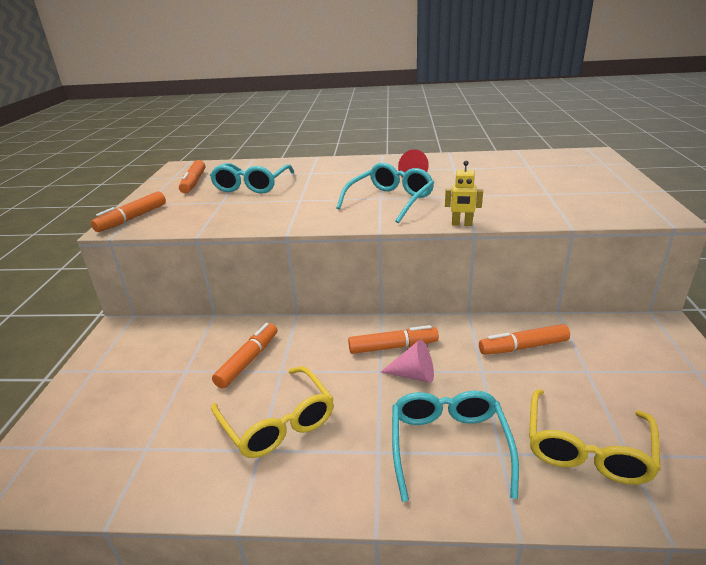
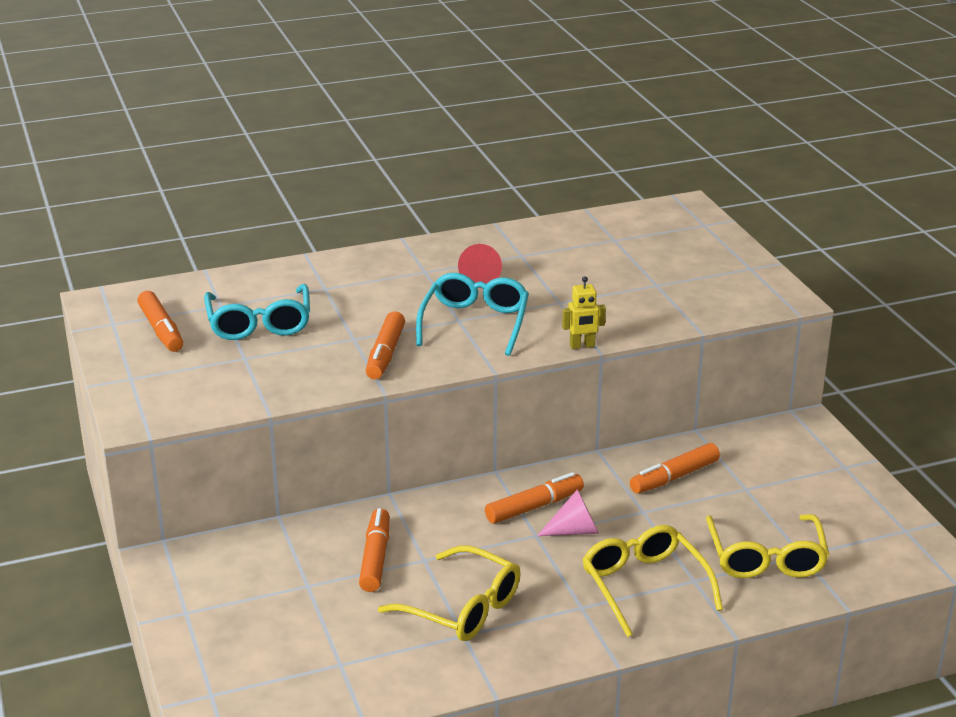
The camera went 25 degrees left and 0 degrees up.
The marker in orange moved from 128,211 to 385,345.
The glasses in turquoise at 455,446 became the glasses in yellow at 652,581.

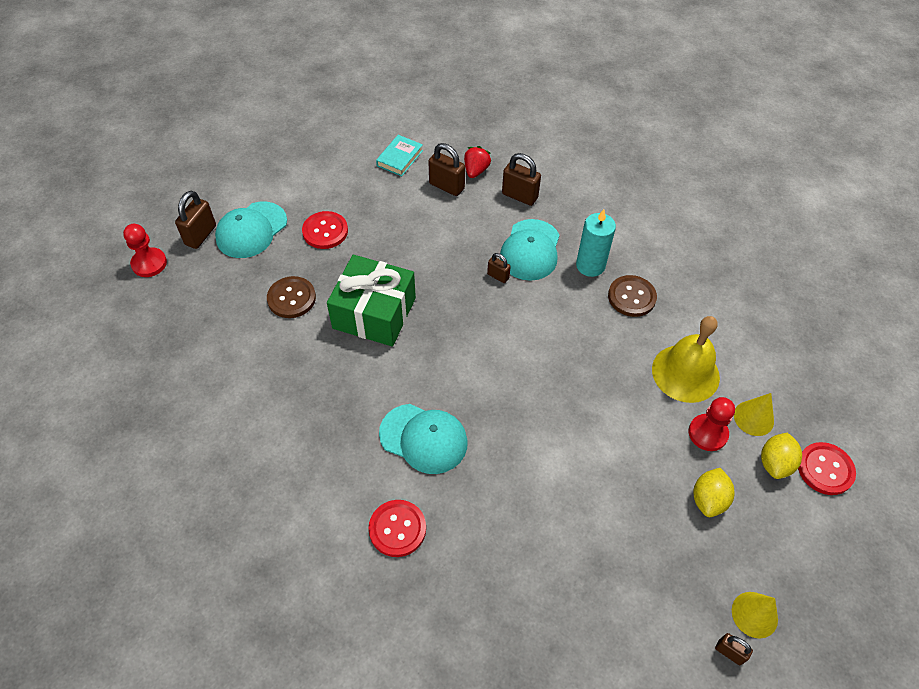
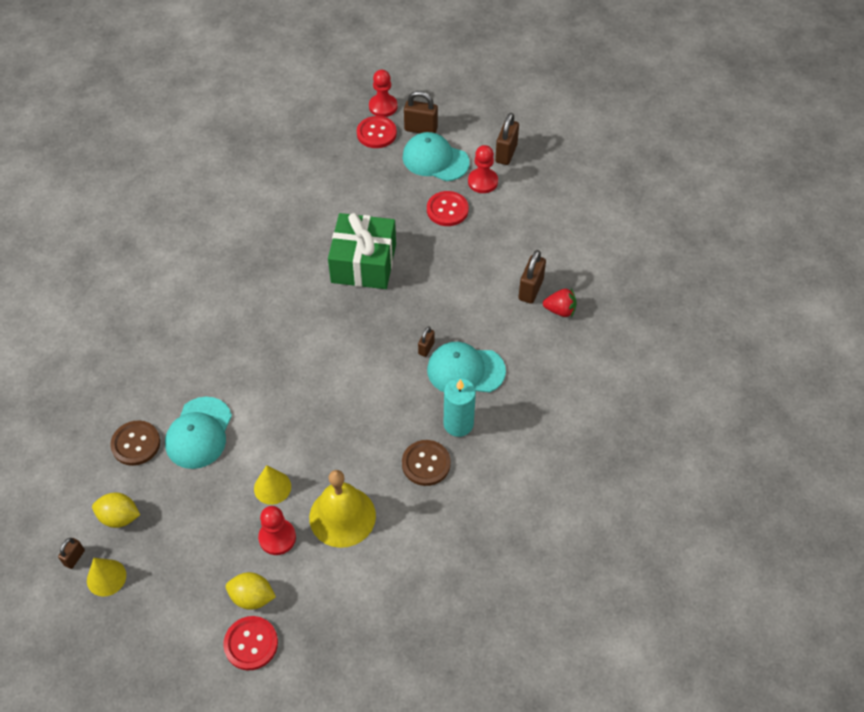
The camera went 80 degrees right and 0 degrees up.
The book in turquoise at 399,155 disappeared.
The pawn in red at 483,169 appeared.
The button in brown moved from 291,297 to 135,443.
The button in red moved from 397,528 to 377,132.
The cap in turquoise moved from 423,439 to 198,433.
The padlock in brown moved from 521,179 to 507,139.
The lemon in yellow moved from 714,492 to 116,510.
The cone in yellow moved from 754,414 to 272,485.

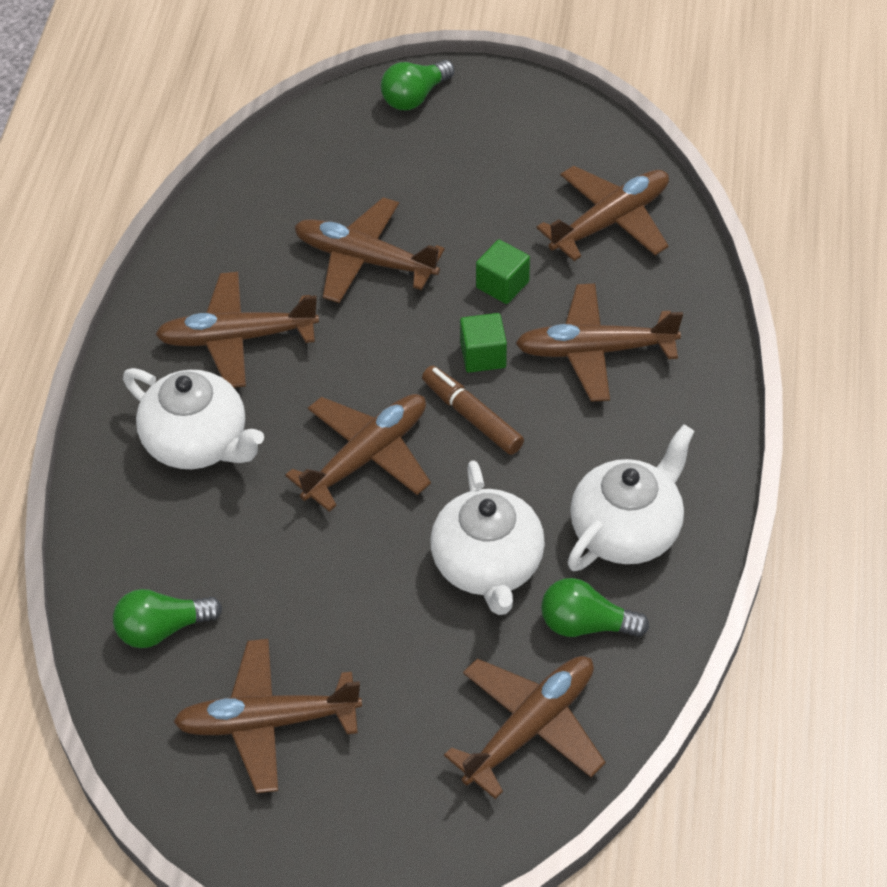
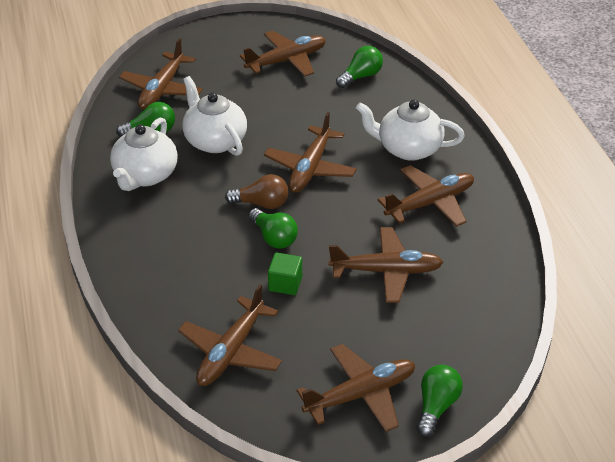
The camera went 155 degrees right and 10 degrees down.
The plane in brown moved from 599,342 to 356,388.
The marker in brown at 473,410 was replaced by the light bulb in brown at 257,191.
The cube in green at 483,343 was replaced by the light bulb in green at 273,228.

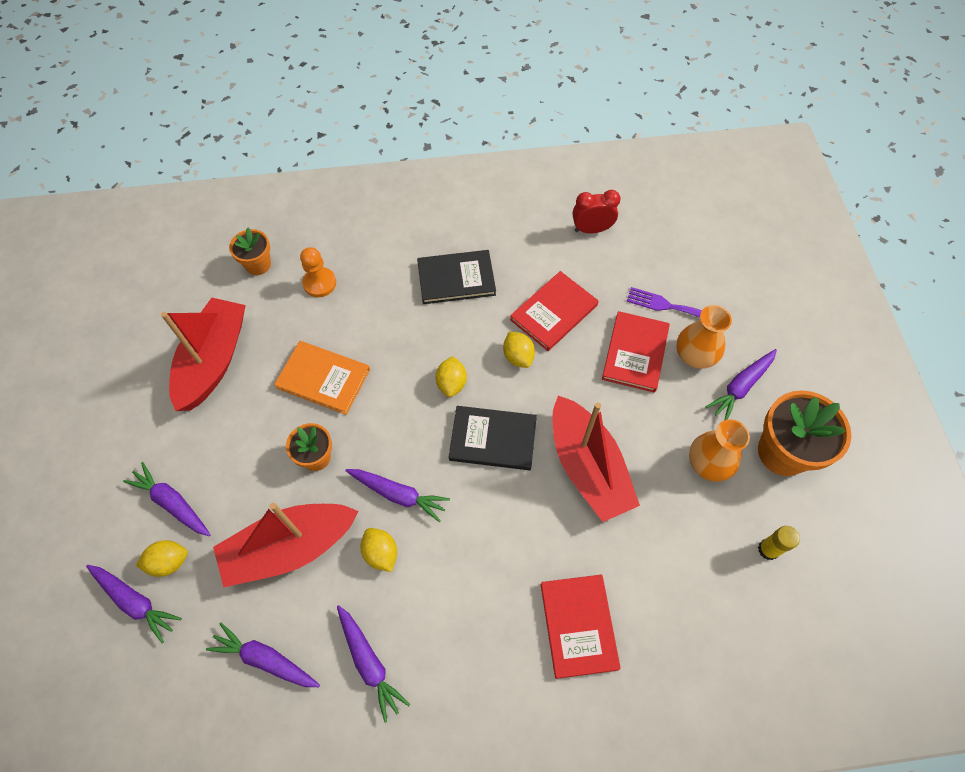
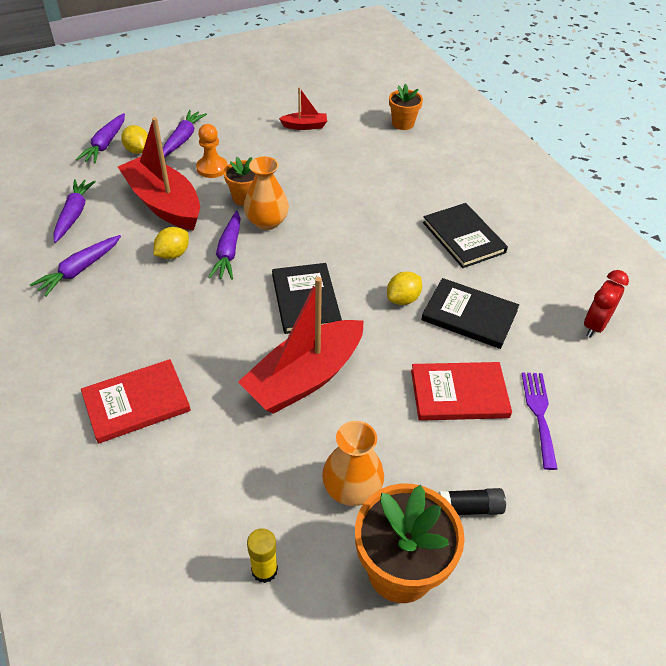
The camera went 70 degrees right and 15 degrees down.
The book in orange at 322,378 disappeared.
The lemon in yellow at 451,376 disappeared.
The pawn in orange moved from 318,272 to 211,151.
The vase in orange moved from 704,337 to 266,193.
The carrot in purple at 741,384 was replaced by the glue stick in black at 472,501.
The book in red at 554,311 became the book in black at 470,313.
The clock in red at 597,211 turned 120 degrees counterclockwise.
The boat in red at 203,354 changed to 0.46 times the size.

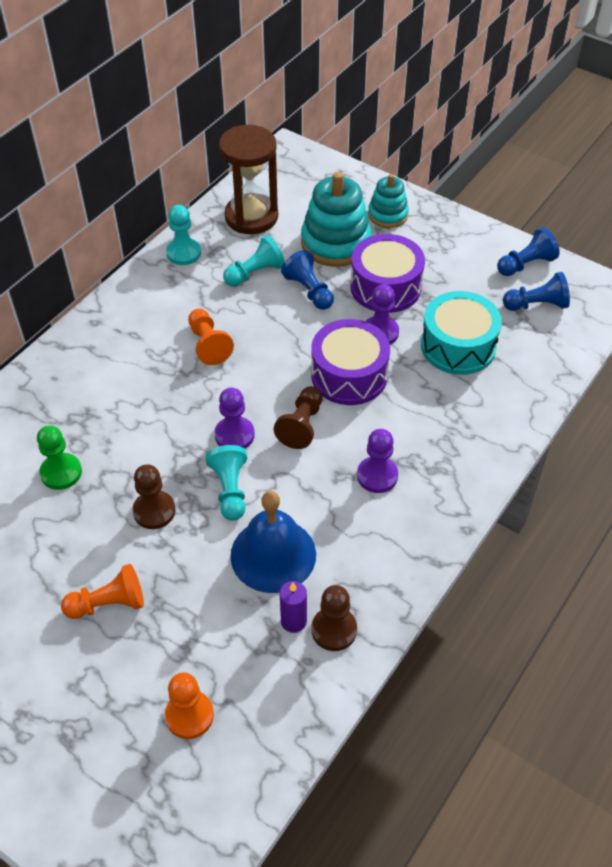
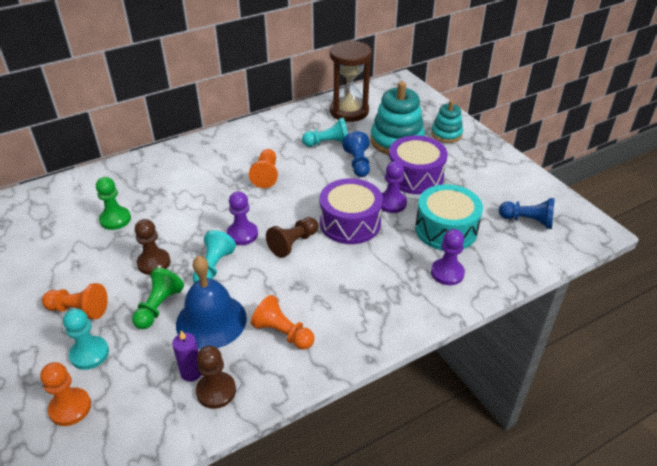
The camera went 25 degrees right and 10 degrees down.
The pawn in blue at 528,251 disappeared.
The pawn in green at 158,298 appeared.
The pawn in orange at 282,322 appeared.
The pawn in turquoise moved from 183,235 to 86,339.
The pawn in purple moved from 377,461 to 448,257.

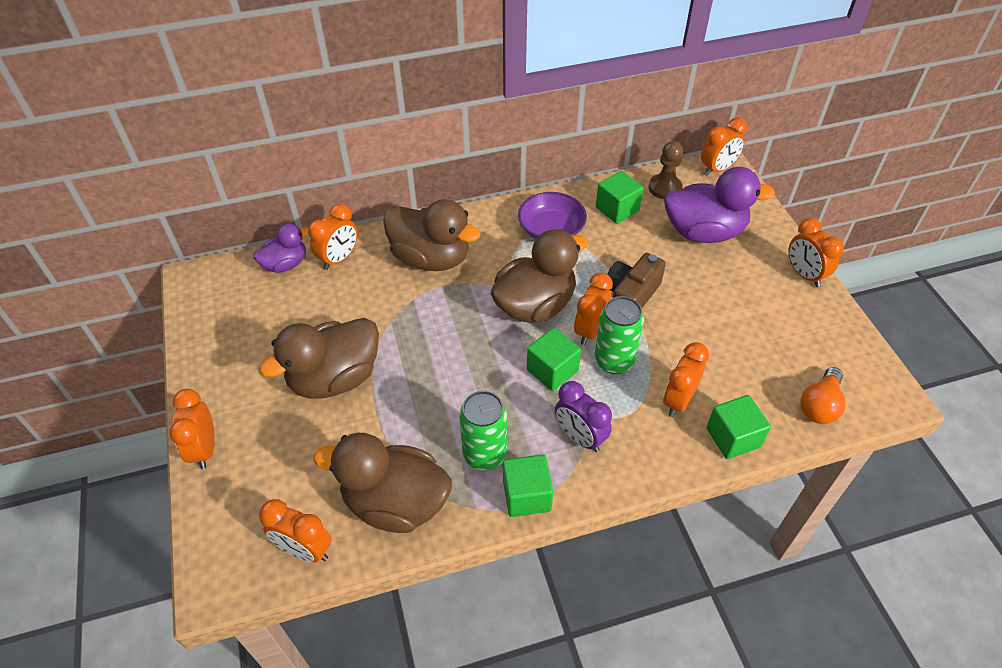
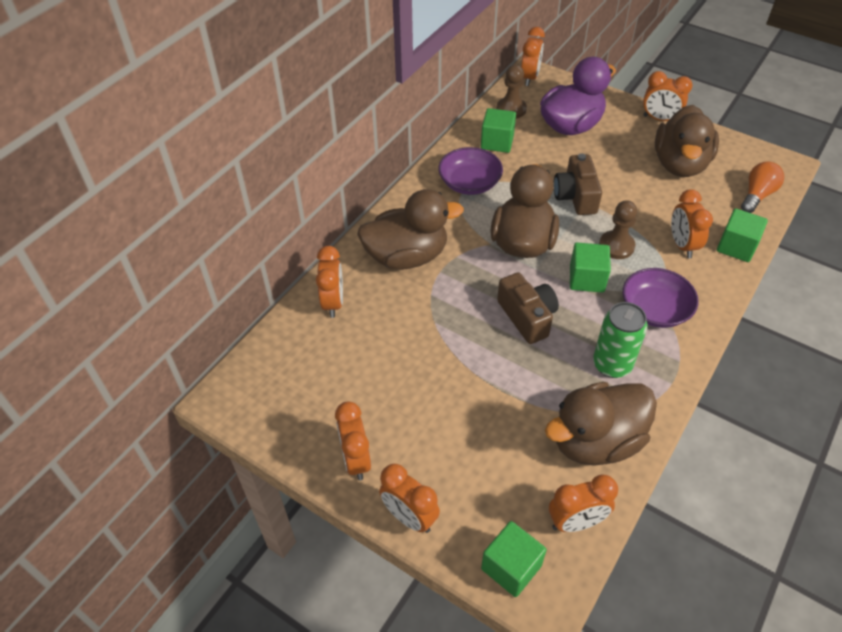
The camera went 40 degrees left and 0 degrees up.
The duck in purple at 280,248 disappeared.
The camera in brown at 528,308 appeared.
The duck in brown moved from 319,358 to 687,141.
The cube in green moved from 528,485 to 514,559.
The clock in orange moved from 593,308 to 353,441.
The clock in purple at 583,416 was replaced by the bowl in purple at 661,298.
The can in green at 619,335 was replaced by the pawn in brown at 618,229.
The light bulb in orange at 823,395 turned 135 degrees counterclockwise.

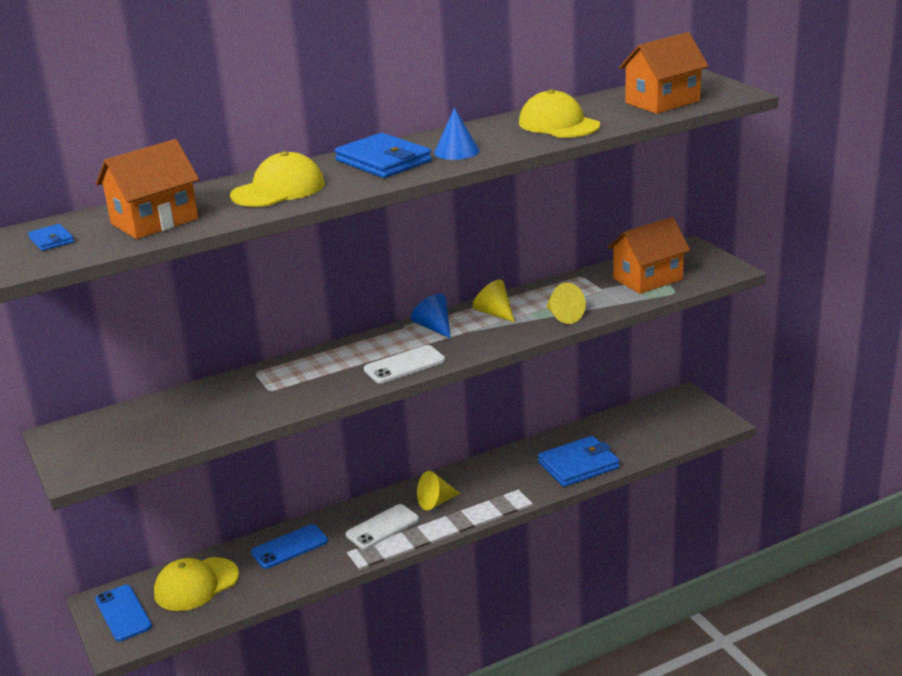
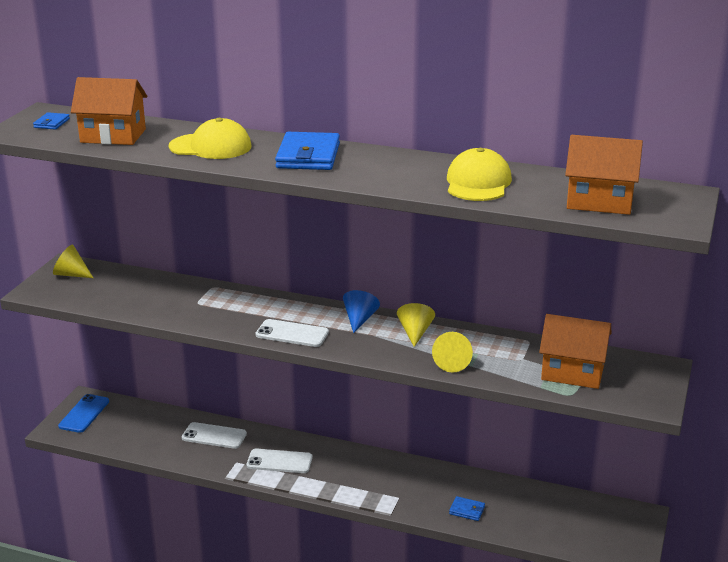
The camera went 45 degrees right and 0 degrees up.
The cap in yellow at 196,584 disappeared.
The cone in blue at 457,134 disappeared.
The cone in yellow moved from 438,490 to 73,261.
The phone in blue at 289,546 became the phone in white at 214,435.
The wallet in blue at 579,461 changed to 0.47 times the size.

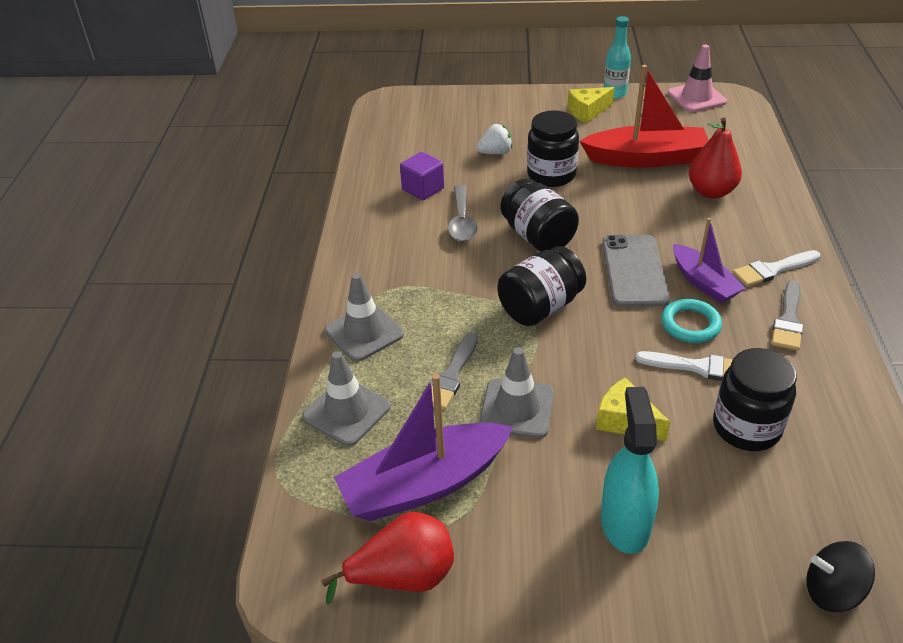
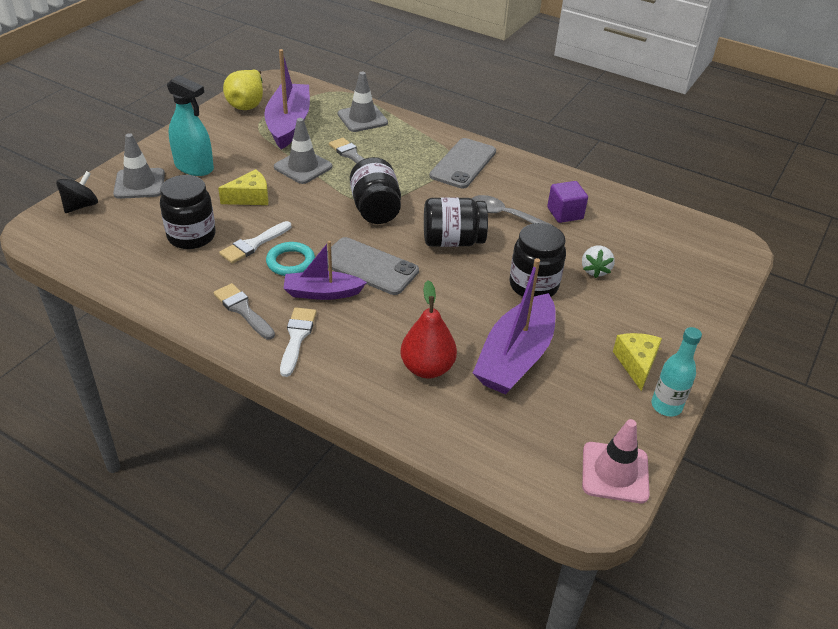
The camera went 115 degrees right and 0 degrees up.
The phone in grey at 463,163 appeared.
The traffic cone in grey moved from 364,317 to 139,166.
The pear in red at 388,558 became the pear in yellow at 243,90.
The boat in red at 644,116 became the boat in purple at 514,326.

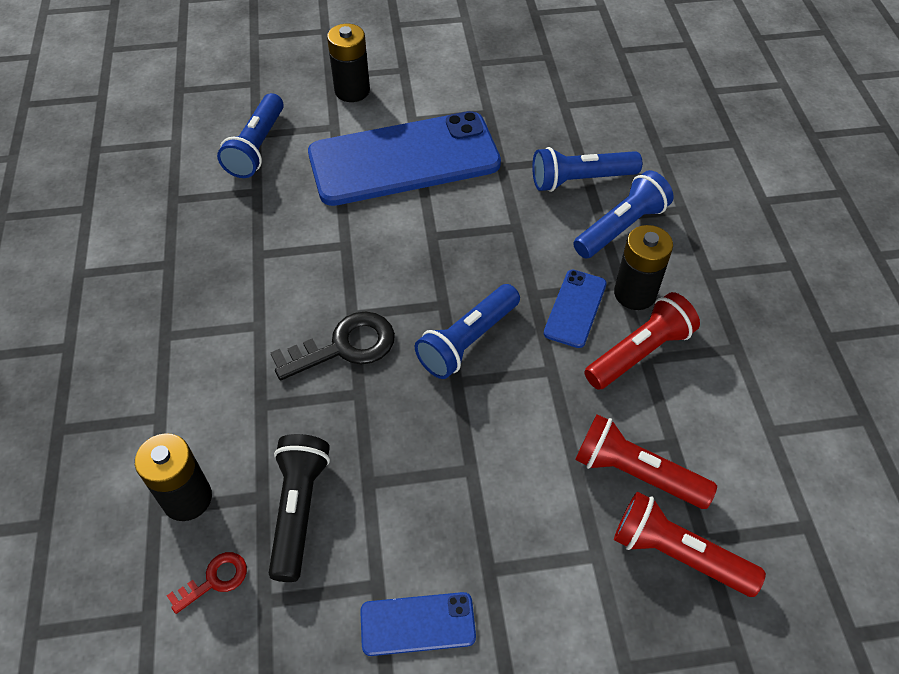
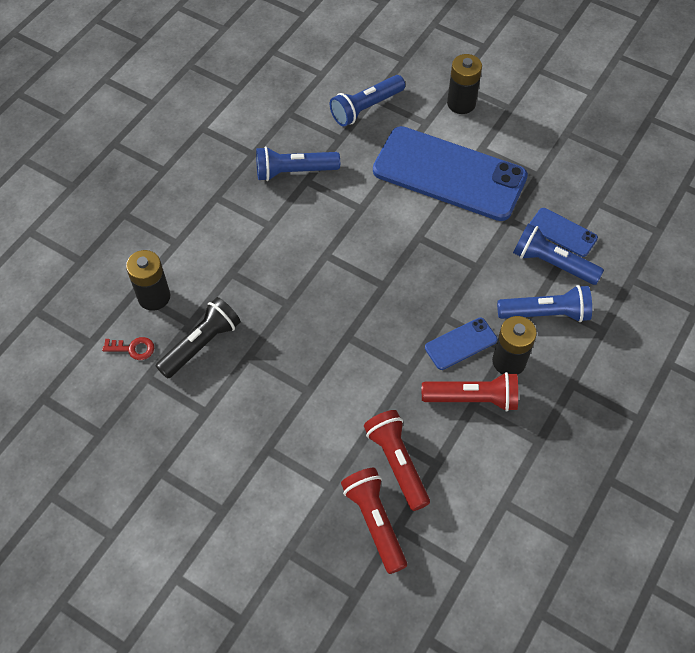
The camera went 40 degrees right and 5 degrees up.
The key in black at 332,345 disappeared.
The phone in blue moved from 418,624 to 563,232.
The flashlight in blue moved from 467,331 to 298,163.

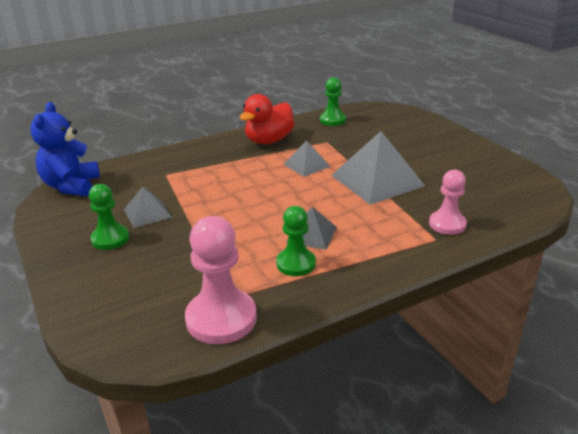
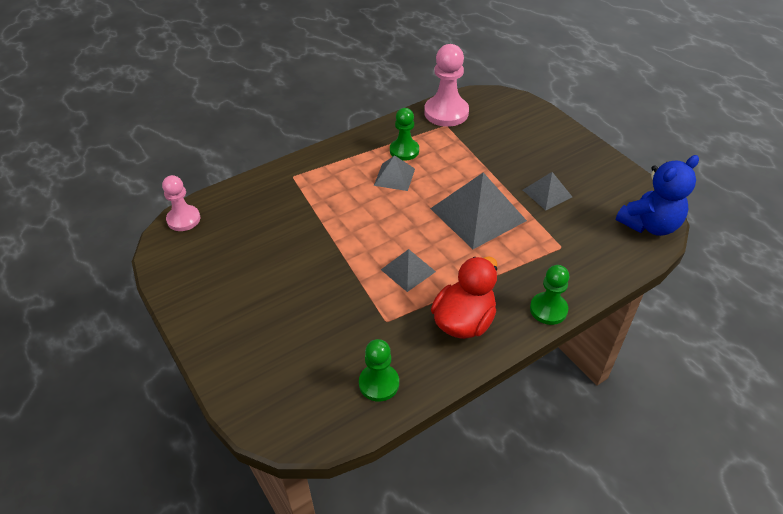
The camera went 175 degrees right and 15 degrees up.
The pawn in green moved from 109,217 to 549,295.
The pyramid in grey moved from 378,168 to 478,210.
The pawn in pink moved from 448,202 to 181,203.
The teddy bear in blue at 65,149 turned 60 degrees clockwise.

